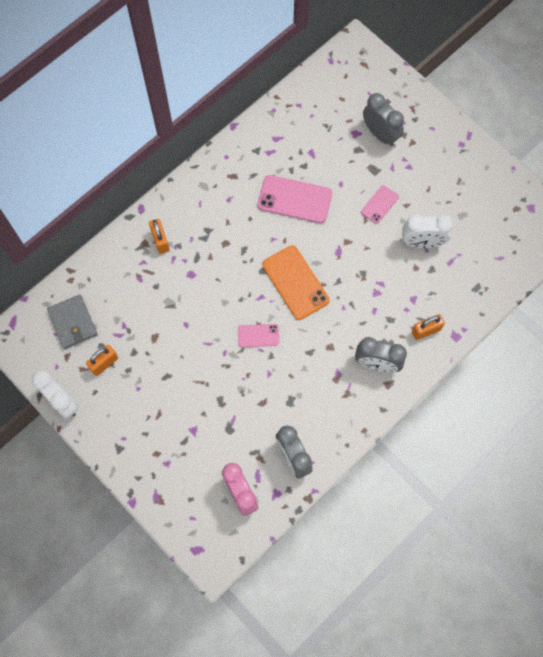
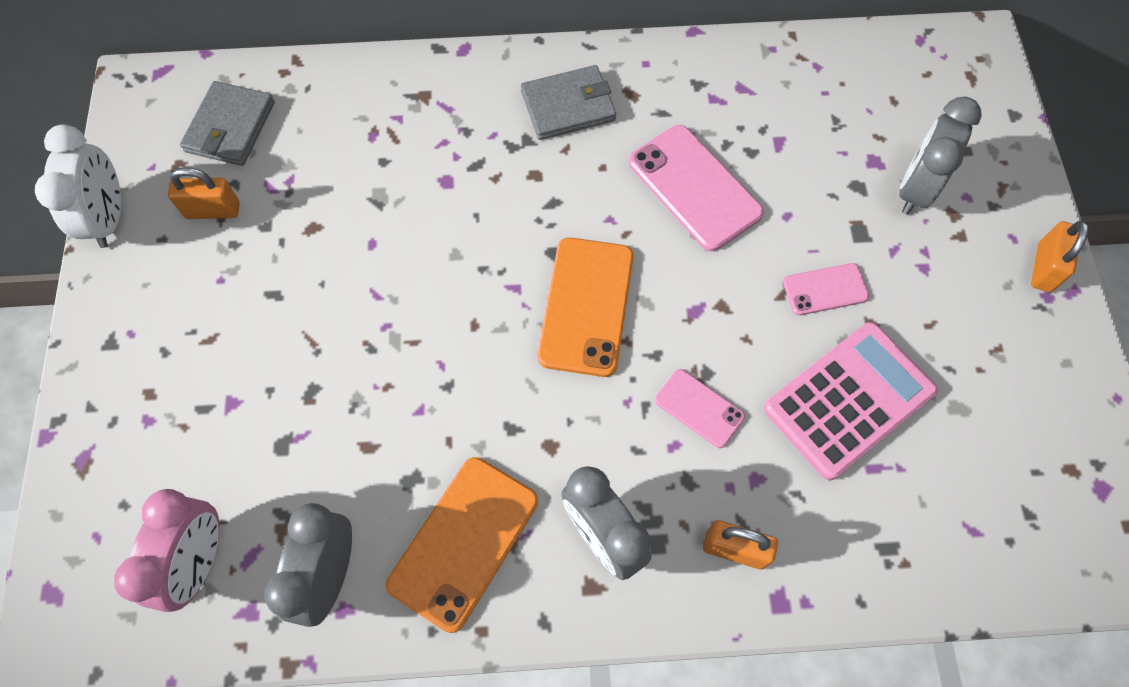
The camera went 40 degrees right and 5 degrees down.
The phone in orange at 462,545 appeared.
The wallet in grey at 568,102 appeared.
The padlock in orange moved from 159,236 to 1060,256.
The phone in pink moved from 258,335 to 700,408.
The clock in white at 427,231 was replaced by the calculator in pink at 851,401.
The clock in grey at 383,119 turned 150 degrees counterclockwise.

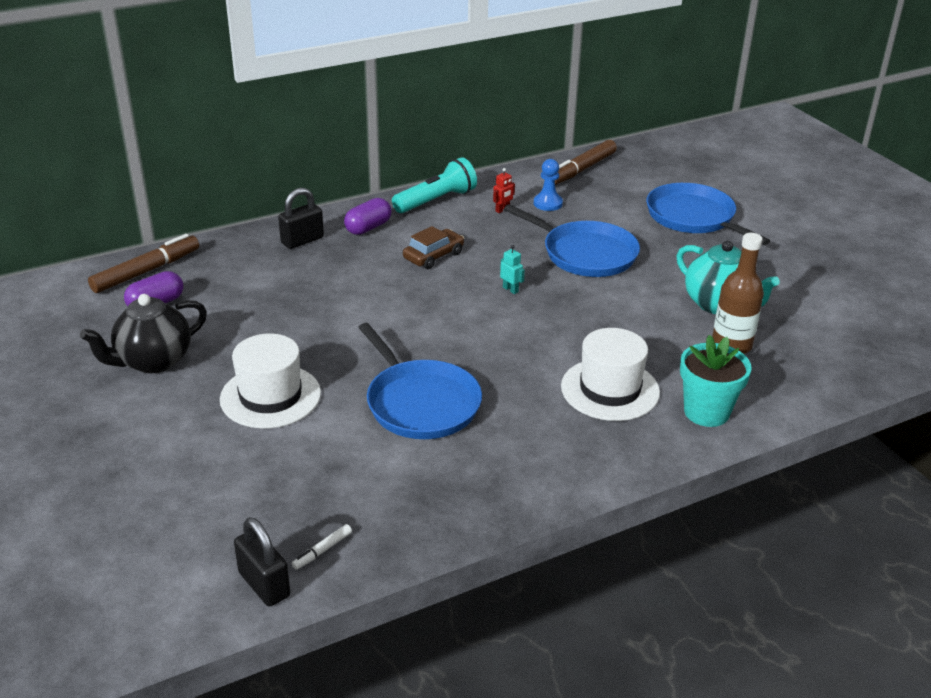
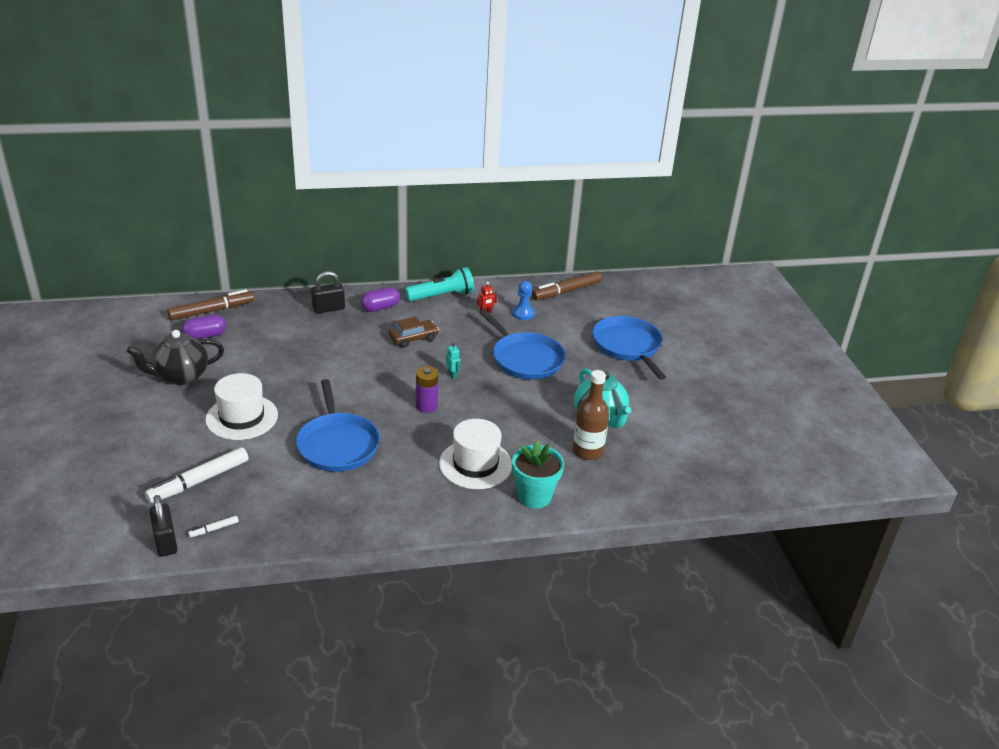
The camera went 15 degrees right and 0 degrees up.
The marker in white at 196,475 appeared.
The battery in purple at 427,389 appeared.

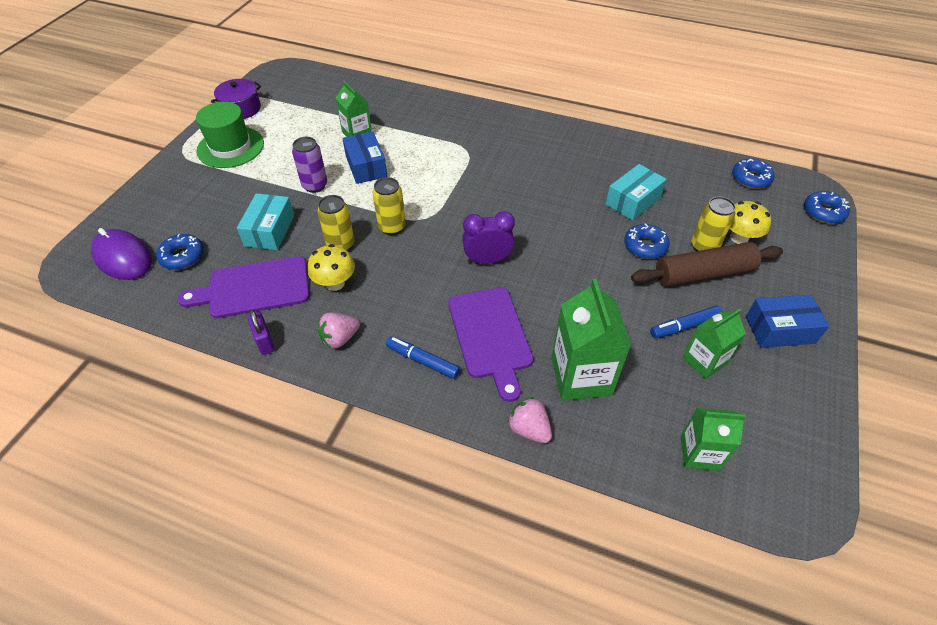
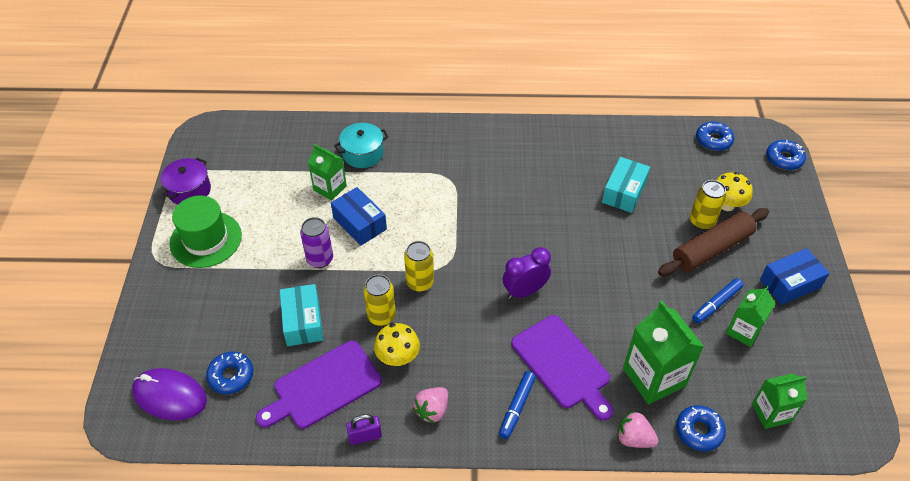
The camera went 20 degrees left and 0 degrees up.
The pot in turquoise at 361,145 appeared.
The donut in blue moved from 647,241 to 701,428.
The padlock in purple at 261,332 turned 60 degrees counterclockwise.
The marker in blue at 423,357 turned 75 degrees counterclockwise.

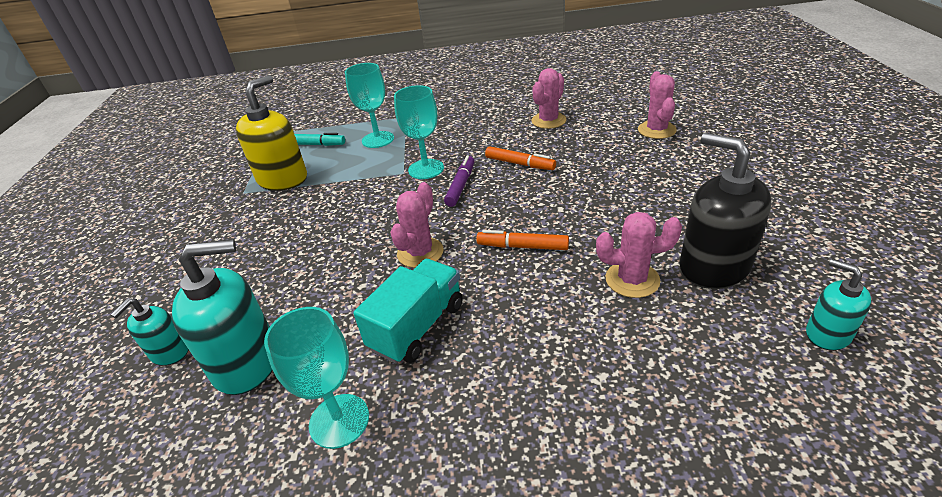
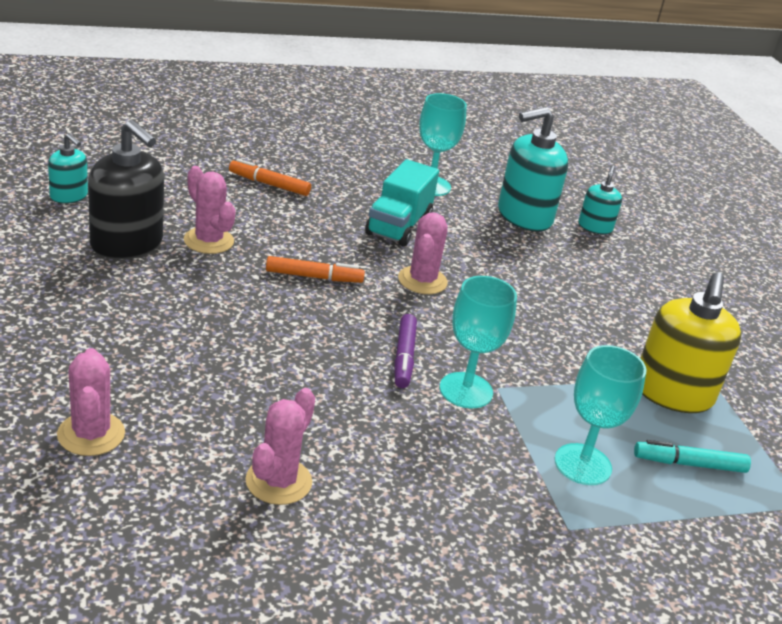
The camera went 160 degrees right and 5 degrees down.
The marker in orange moved from 520,158 to 270,177.
The cactus in pink at 639,255 turned 60 degrees clockwise.

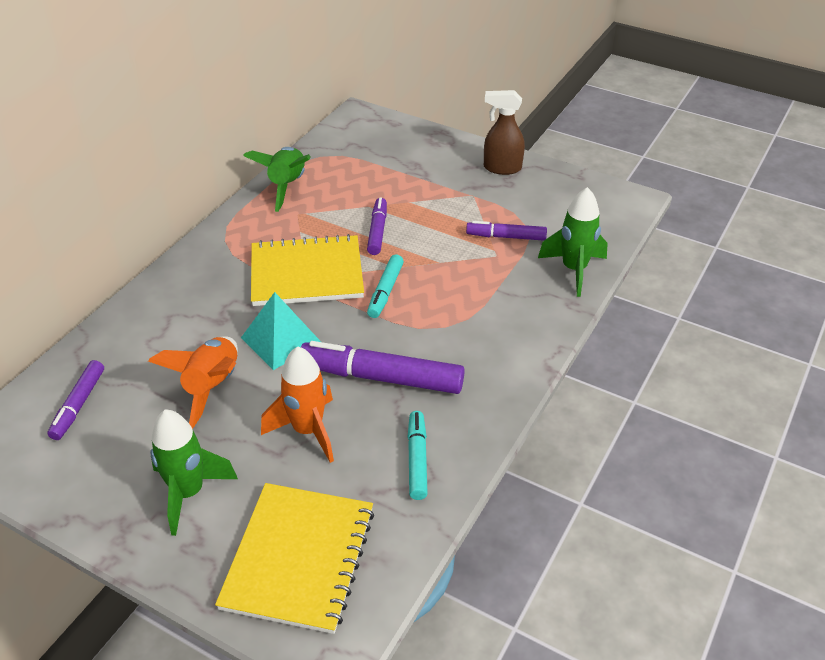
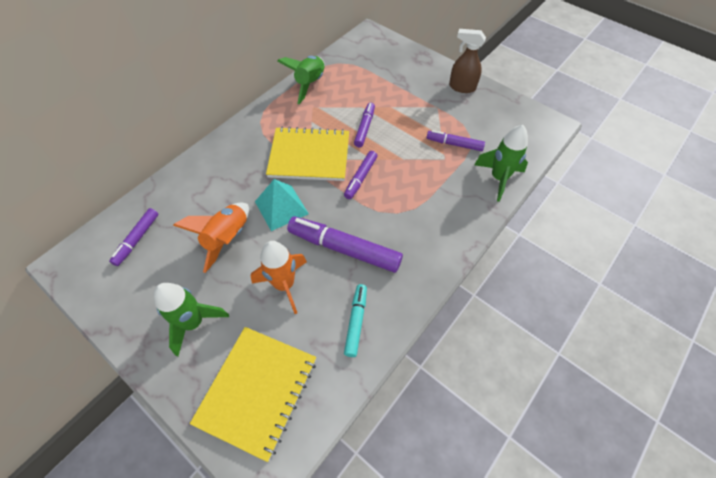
The camera went 10 degrees right and 15 degrees up.
The marker in turquoise at 385,286 became the marker in purple at 360,175.

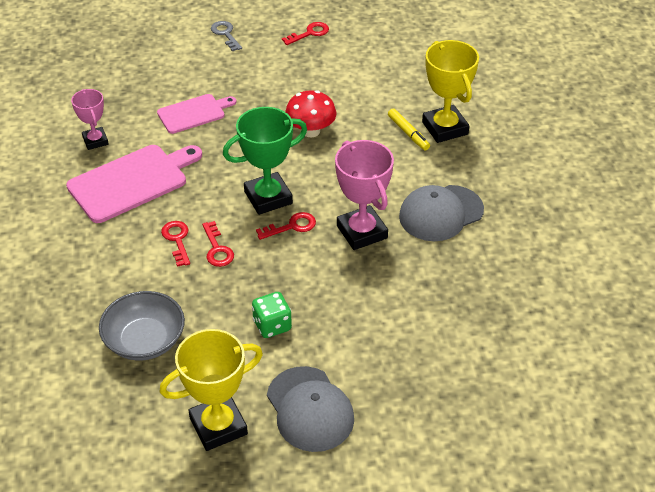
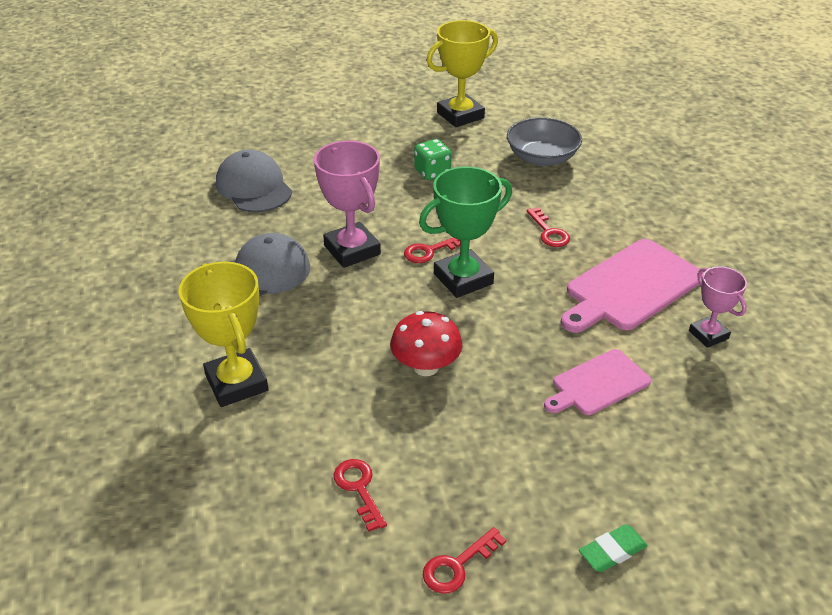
The camera went 175 degrees right and 5 degrees down.
The marker in yellow at 409,129 disappeared.
The key in red moved from 218,244 to 360,495.
The cap in grey moved from 310,409 to 254,181.
The key in grey at 226,36 was replaced by the eraser in green at 613,548.

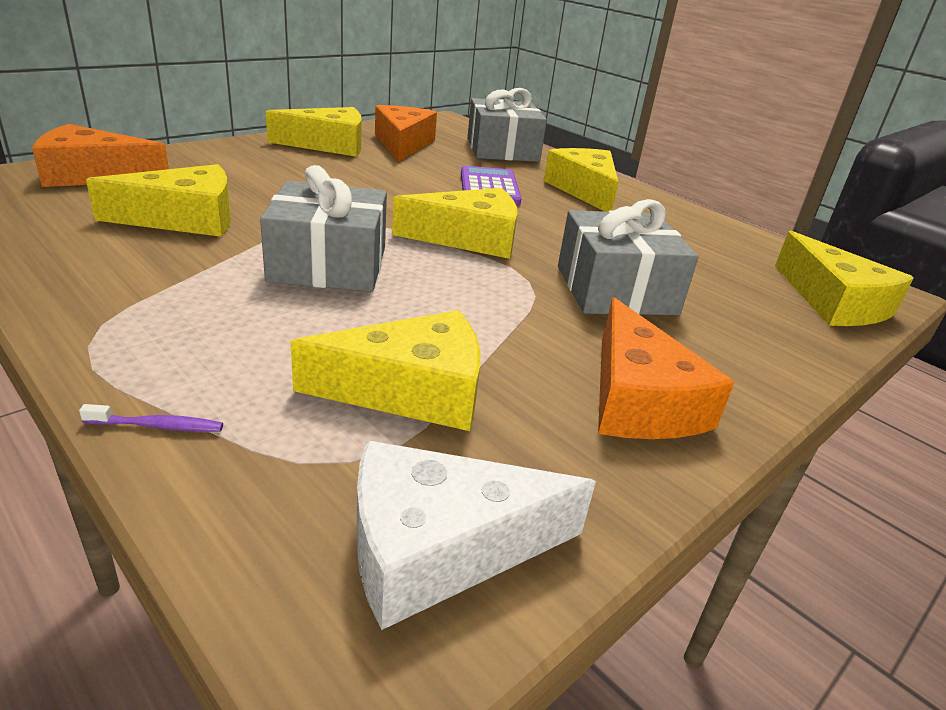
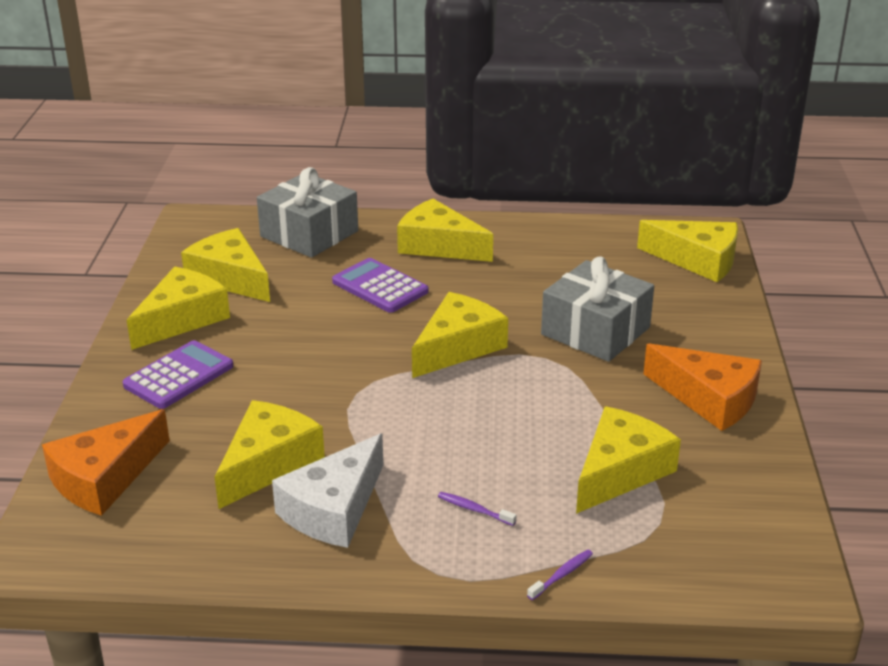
The camera went 40 degrees left and 0 degrees up.
The gift in grey at 323,228 disappeared.
The calculator in purple at 177,374 appeared.
The toothbrush in purple at 477,509 appeared.
The cheese in white moved from 476,535 to 327,490.
The cheese in orange at 406,133 became the cheese in yellow at 225,265.

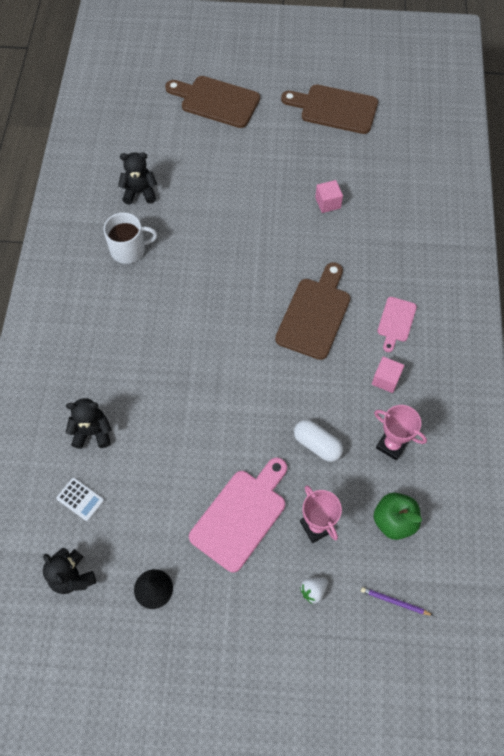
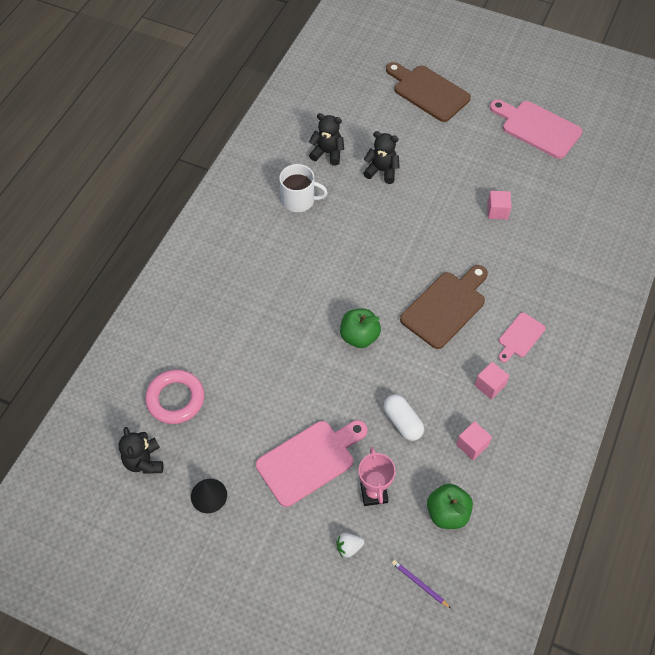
The camera went 20 degrees right and 5 degrees down.
The apple in green at 360,328 appeared.
The teddy bear in black moved from 89,423 to 381,157.
The calculator in white at 80,499 was replaced by the ring in pink at 174,397.
The trophy in pink at 400,432 was replaced by the cube in pink at 474,440.
The cutting board in brown at 329,109 became the cutting board in pink at 536,129.

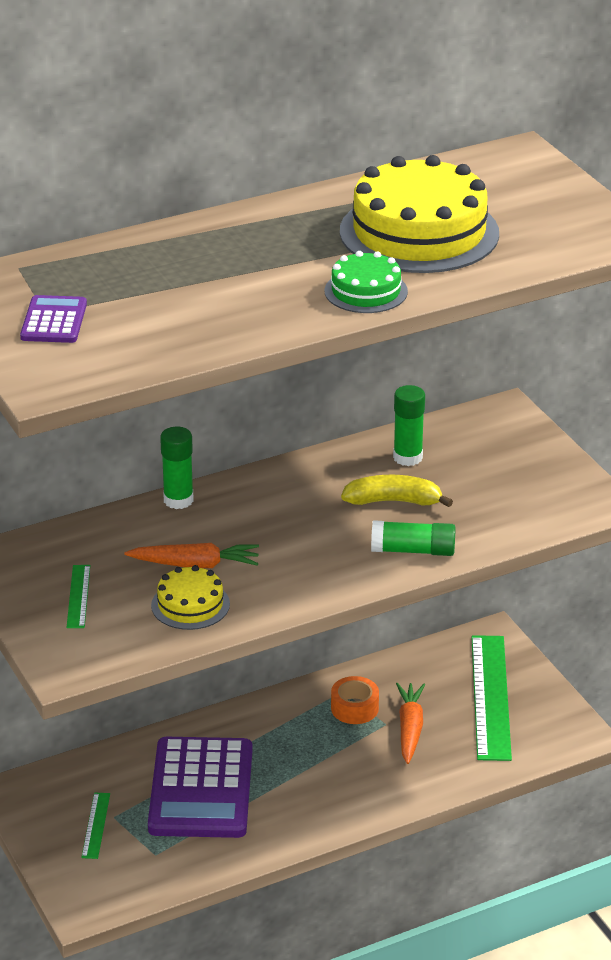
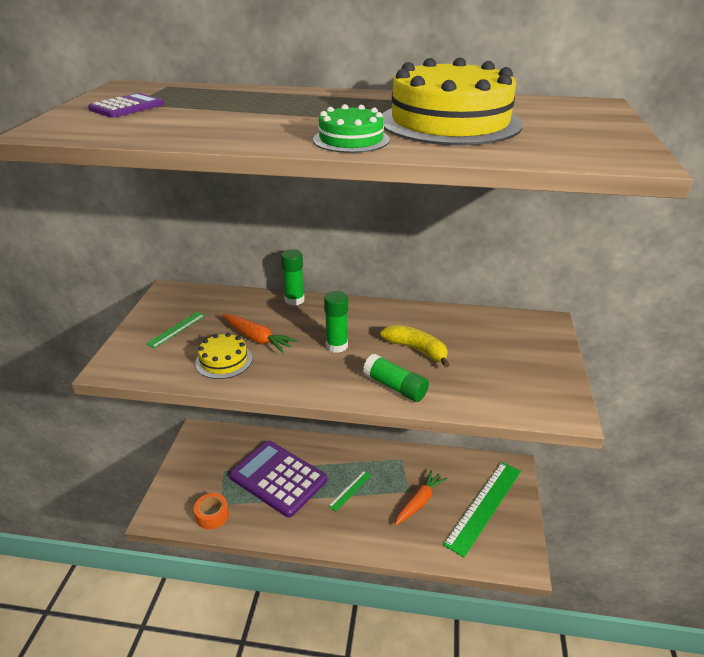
The camera went 35 degrees right and 0 degrees up.
The ruler in green moved from 95,826 to 350,491.
The tape in orange moved from 355,700 to 211,511.
The glue stick in green moved from 409,425 to 336,322.
The calculator in purple at 200,787 turned 90 degrees clockwise.

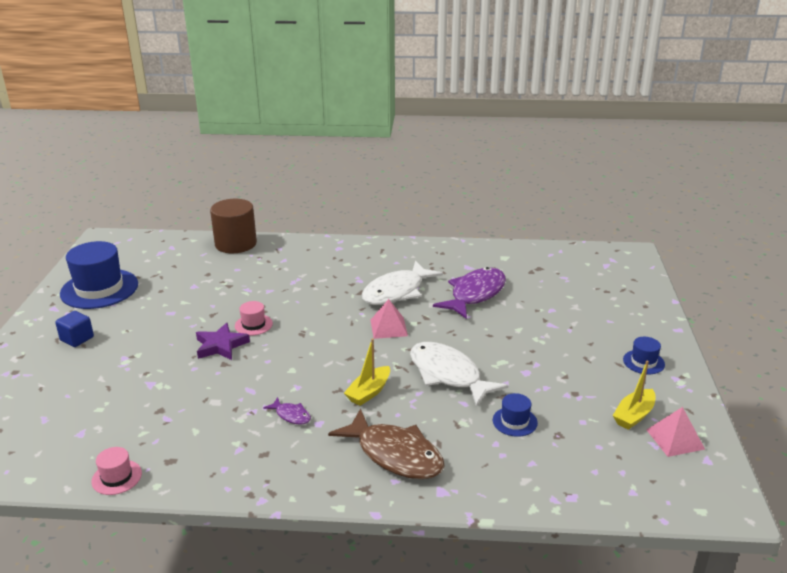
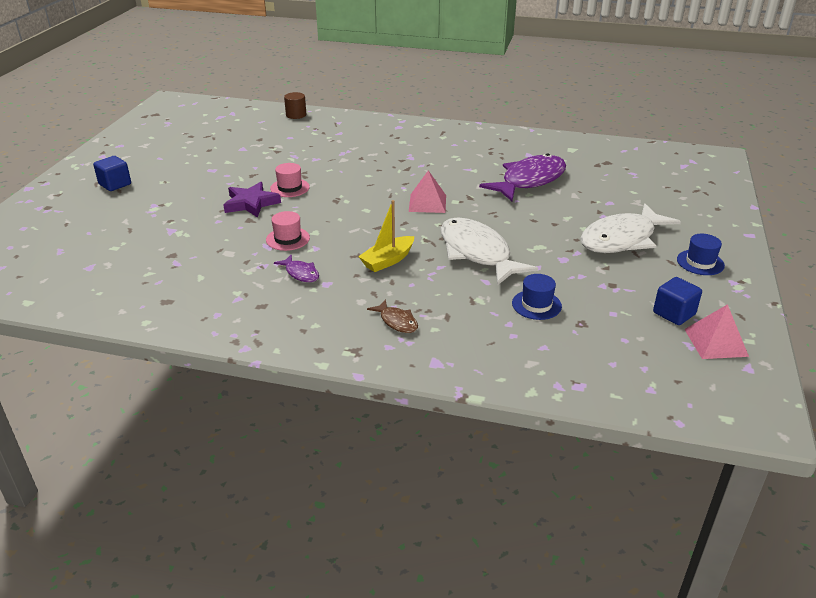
The camera went 10 degrees right and 5 degrees up.
The hat in blue at 99,275 disappeared.
The hat in pink moved from 116,471 to 288,231.
The fish in white moved from 402,283 to 630,228.
The boat in yellow at 634,395 was replaced by the cube in blue at 677,301.
The cylinder in brown at 233,226 changed to 0.48 times the size.
The fish in brown at 386,443 changed to 0.45 times the size.

